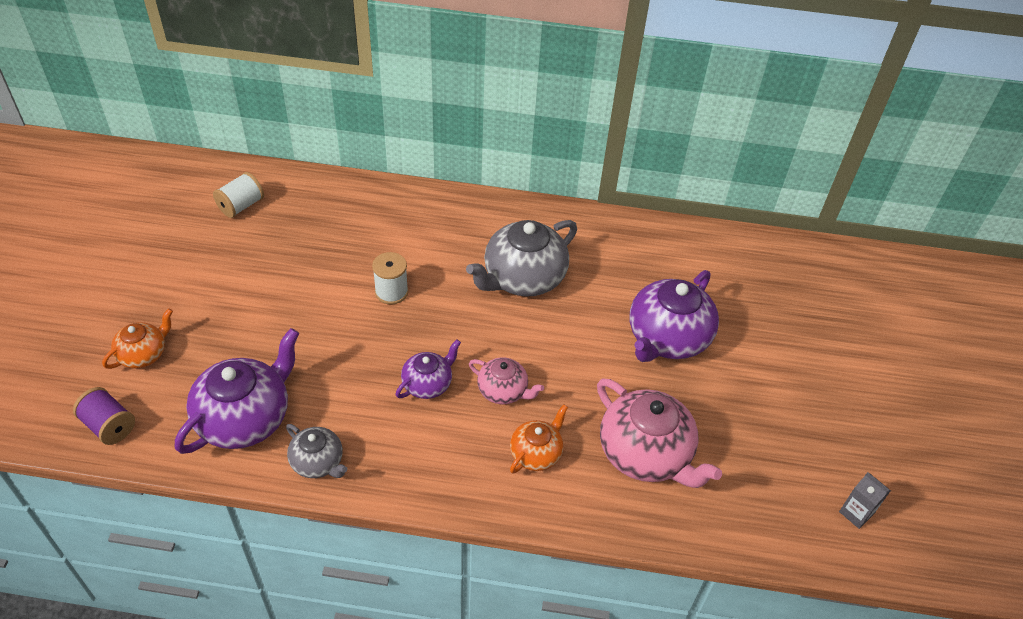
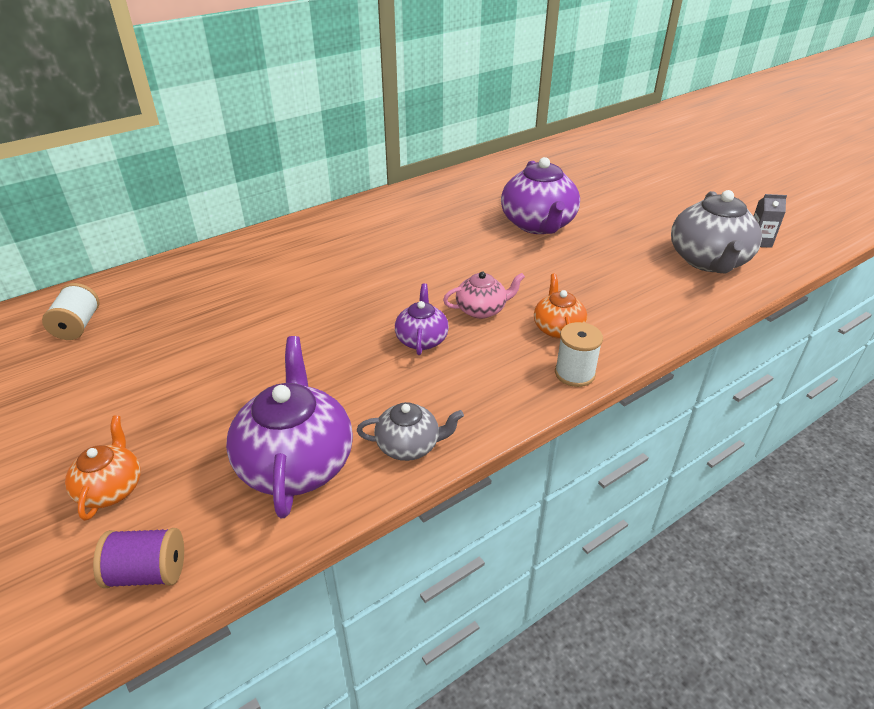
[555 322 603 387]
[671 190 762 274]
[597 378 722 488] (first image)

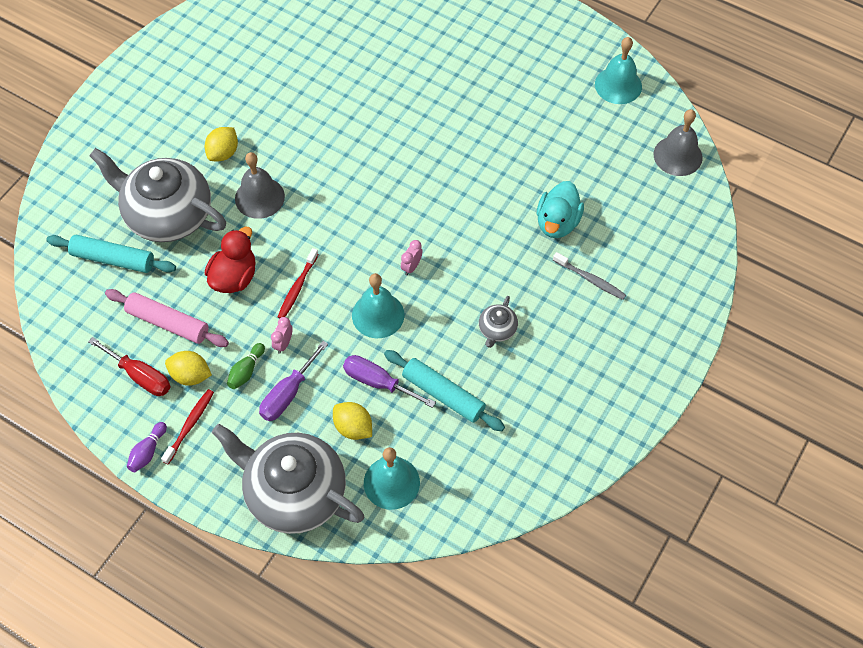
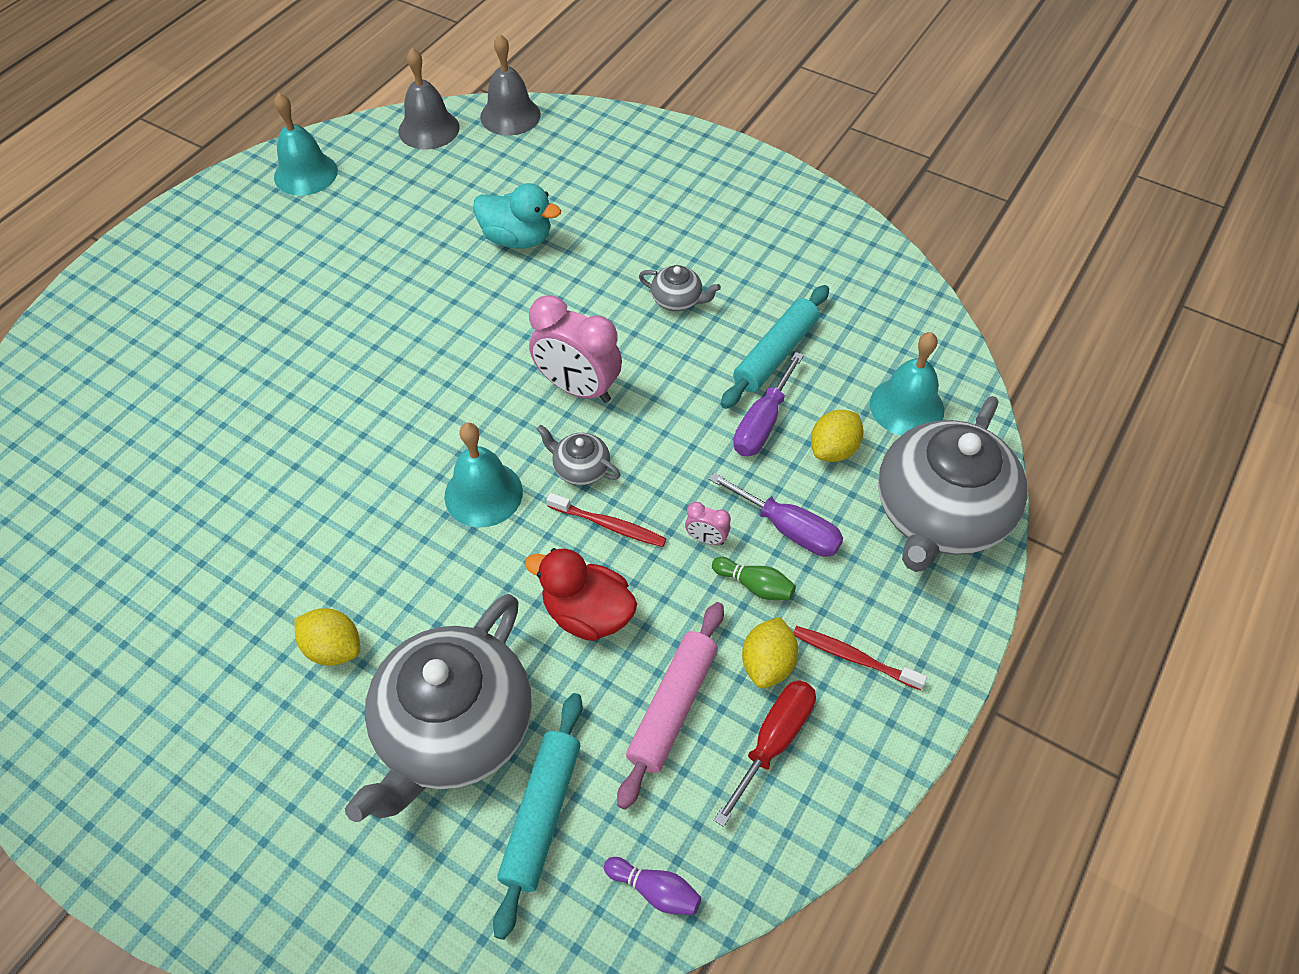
[604 857 701 915]
[480 34 541 136]
[444 423 523 527]
[529 295 622 403]
[553 252 626 300] (first image)
[537 425 621 485]

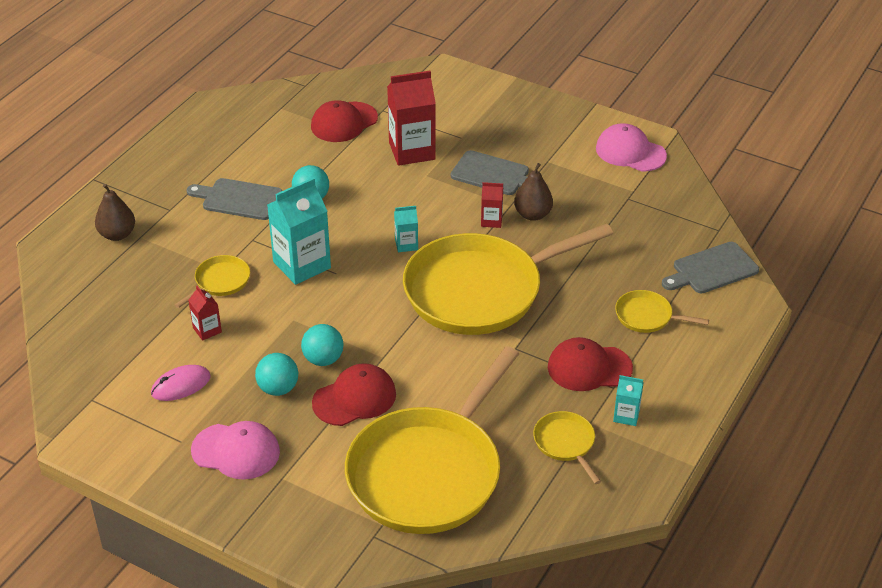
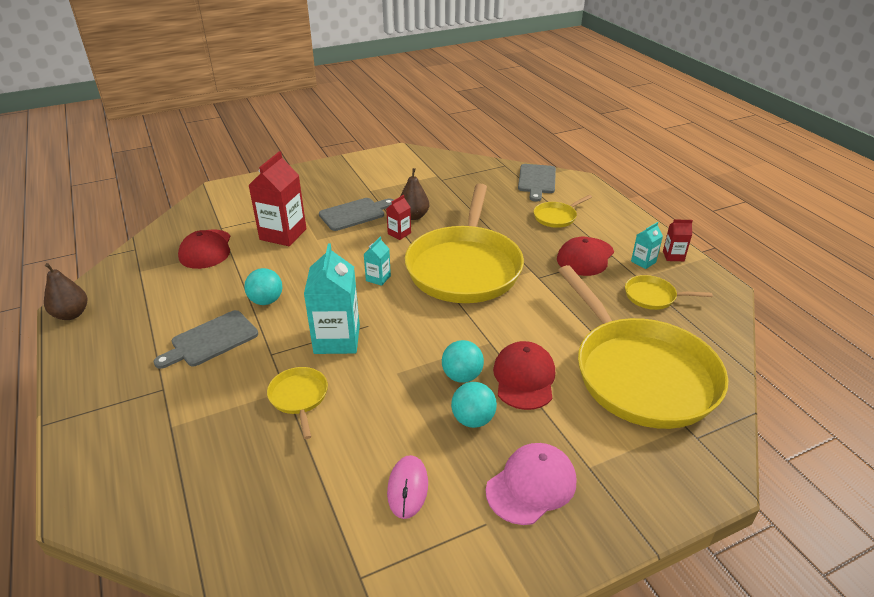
[44 263 87 320]
[663 220 693 261]
[596 123 667 172] (first image)

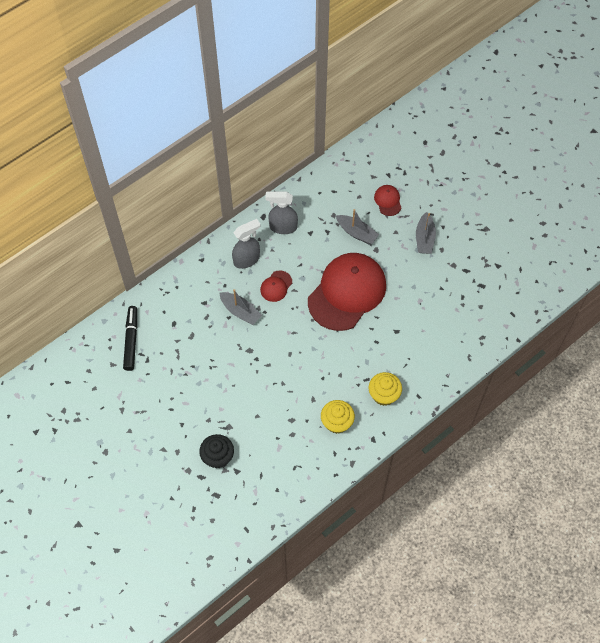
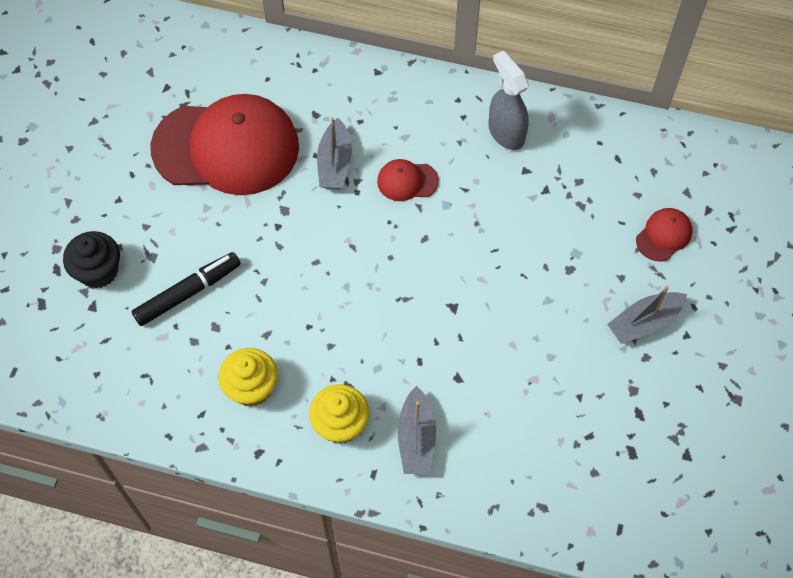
[132 252 241 326]
[232 219 260 269] (first image)
[150 94 299 195]
[397 386 436 474]

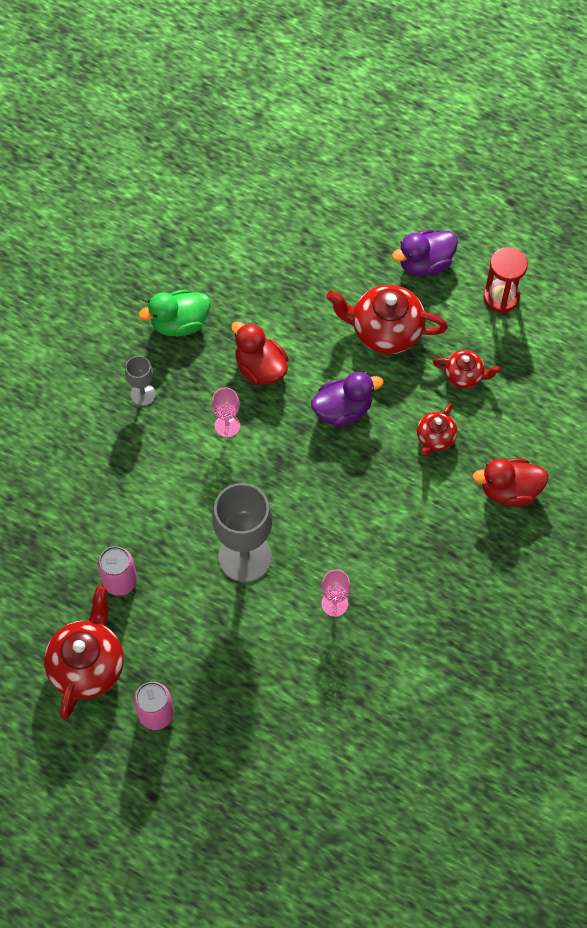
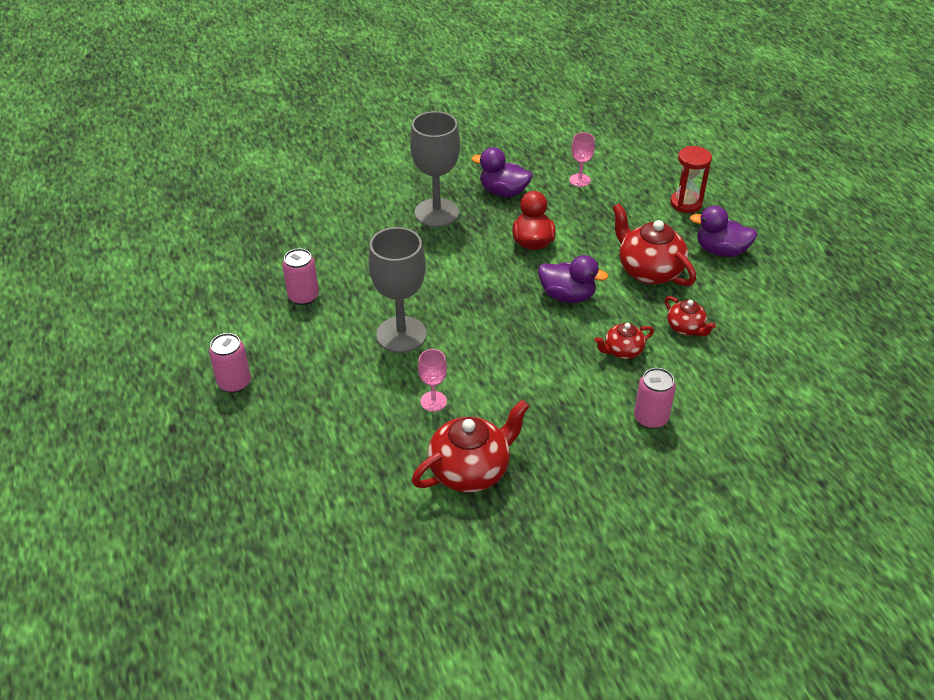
[412 400 529 493]
[410 111 460 227]
[472 147 532 197]
[569 132 595 187]
[634 368 676 429]
[670 146 712 213]

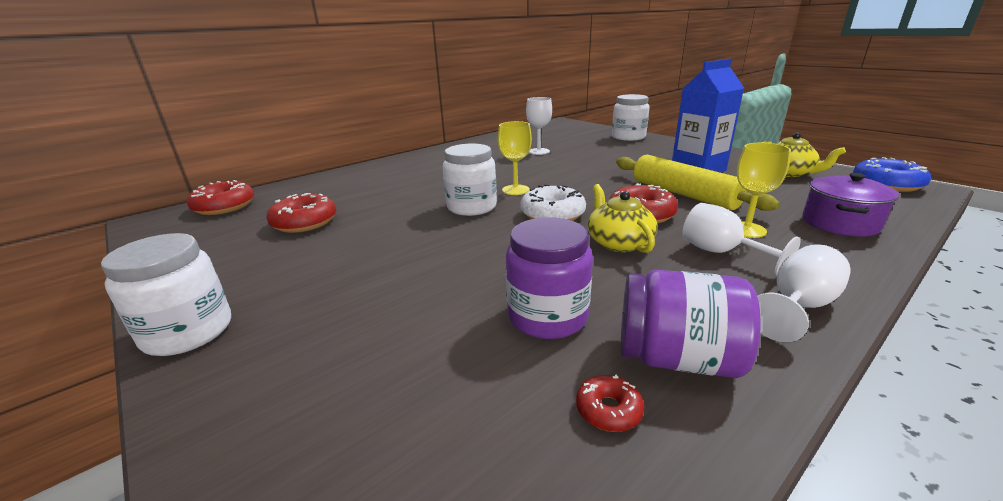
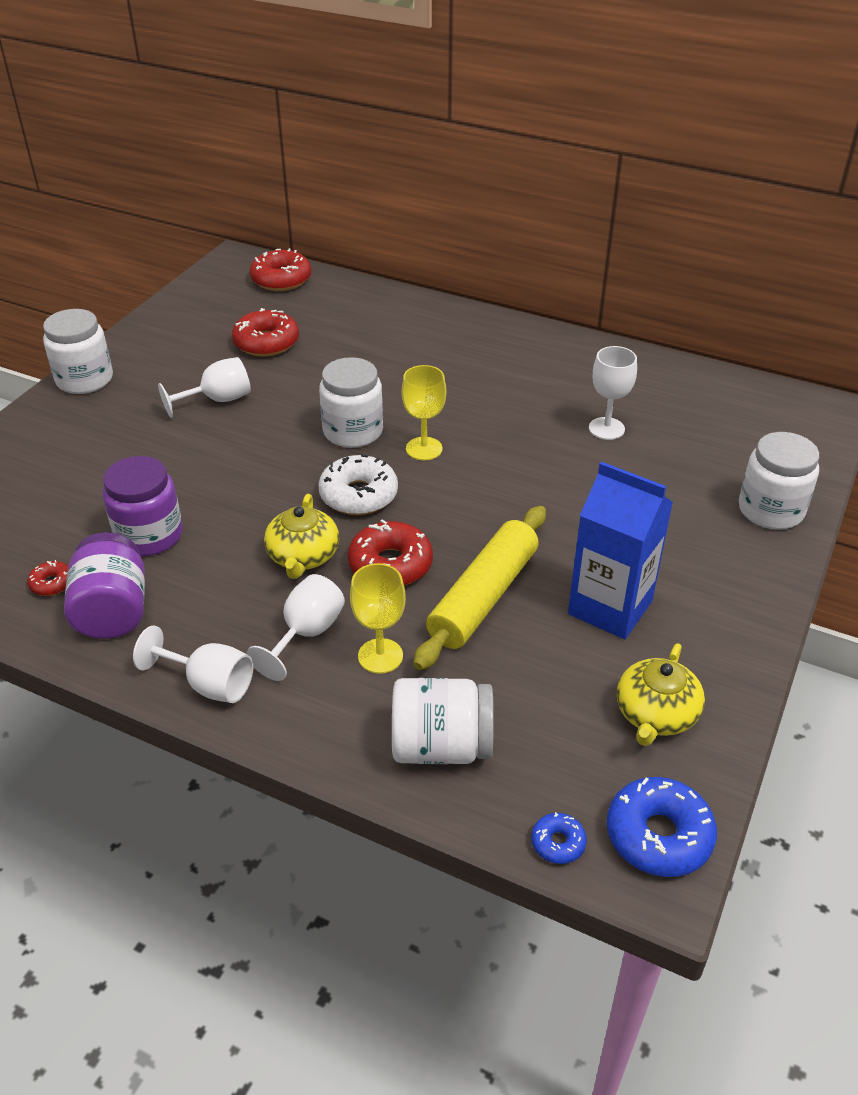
[264 494 339 579]
[392 678 494 764]
[158 357 251 418]
[531 812 587 864]

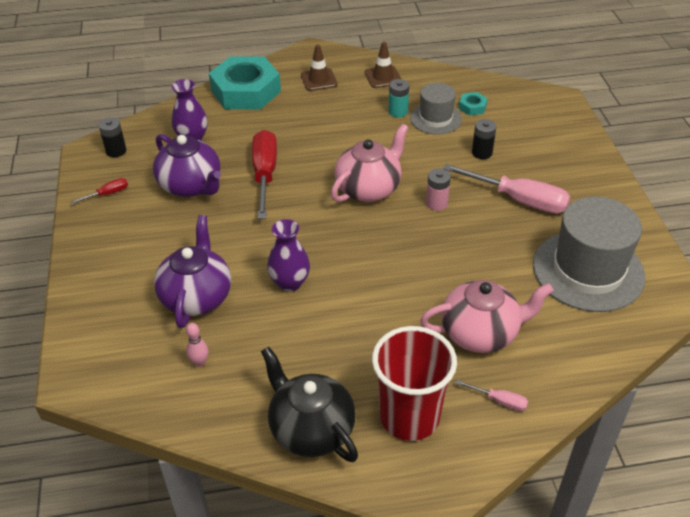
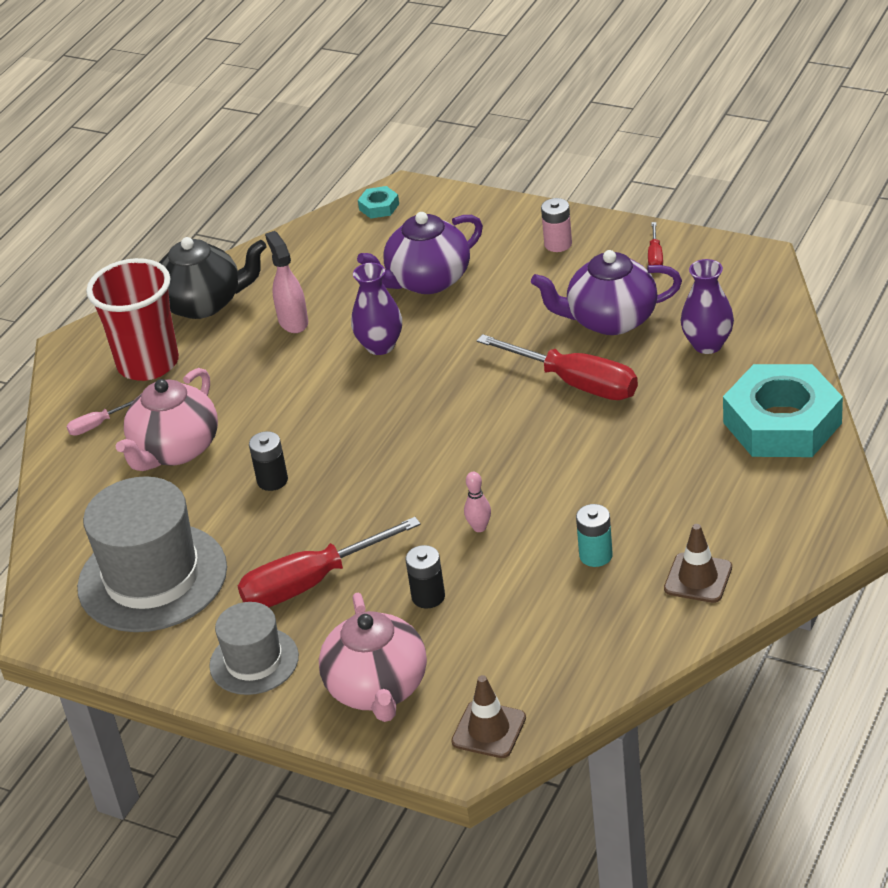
[249 431 288 491]
[357 212 483 294]
[464 472 491 532]
[451 675 526 758]
[319 593 427 722]
[209 602 299 695]
[541 198 572 252]
[238 517 421 607]
[358 186 399 218]
[265 231 308 333]

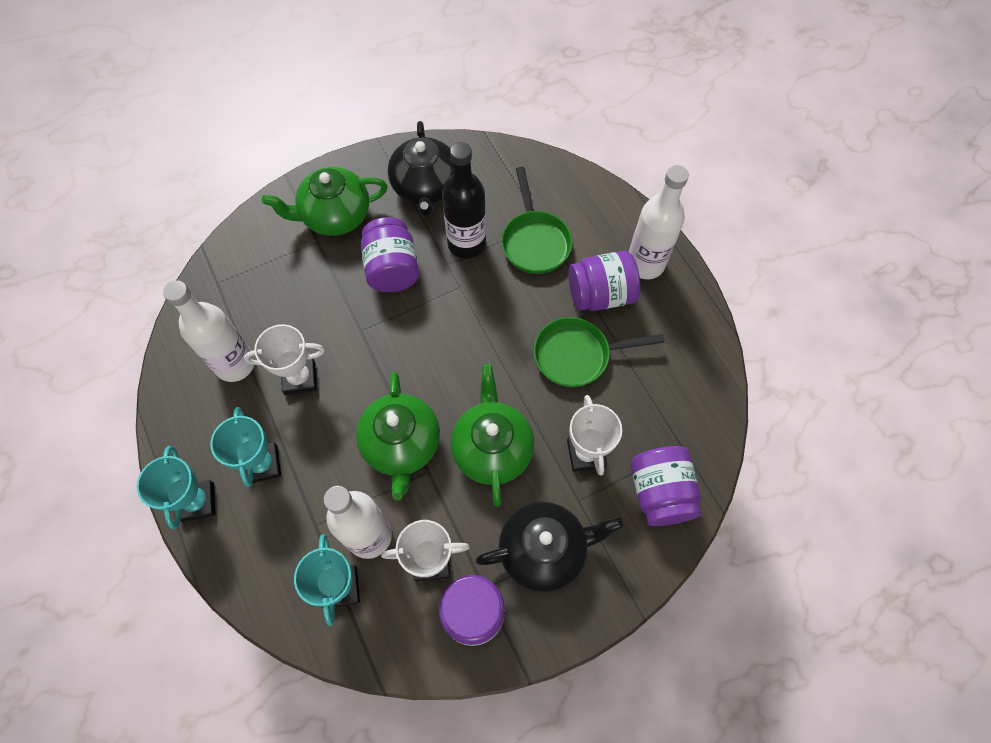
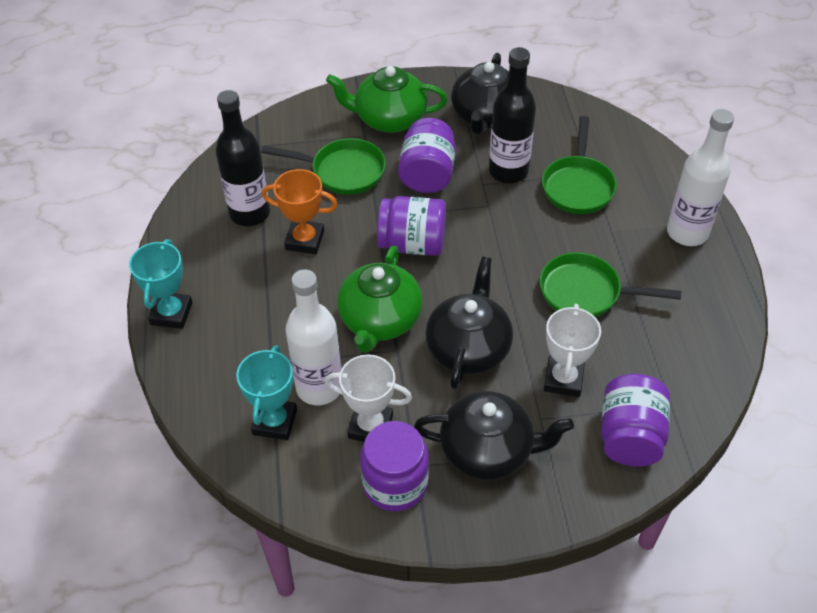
[216 90 270 226]
[210 407 281 487] (first image)
[262 169 338 254]
[425 257 513 389]
[377 196 446 256]
[261 138 386 195]

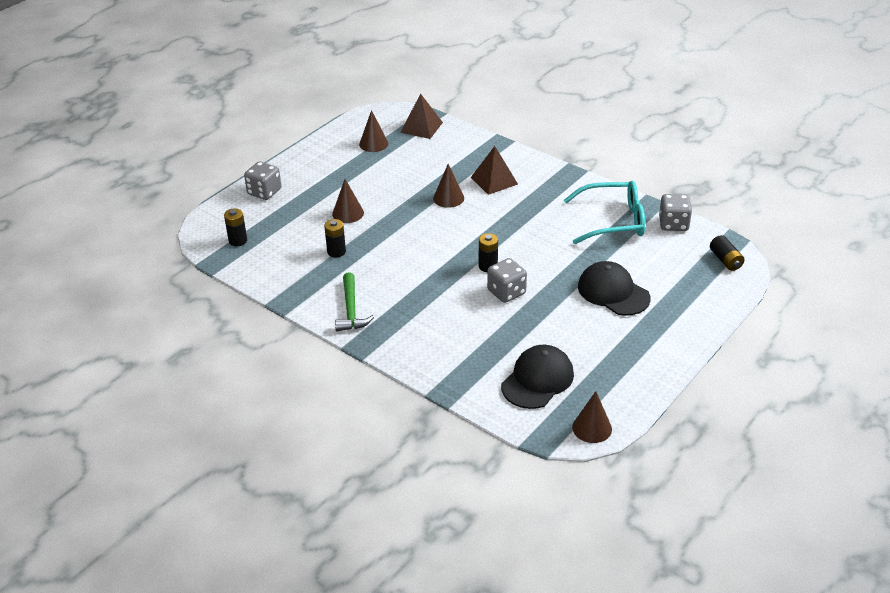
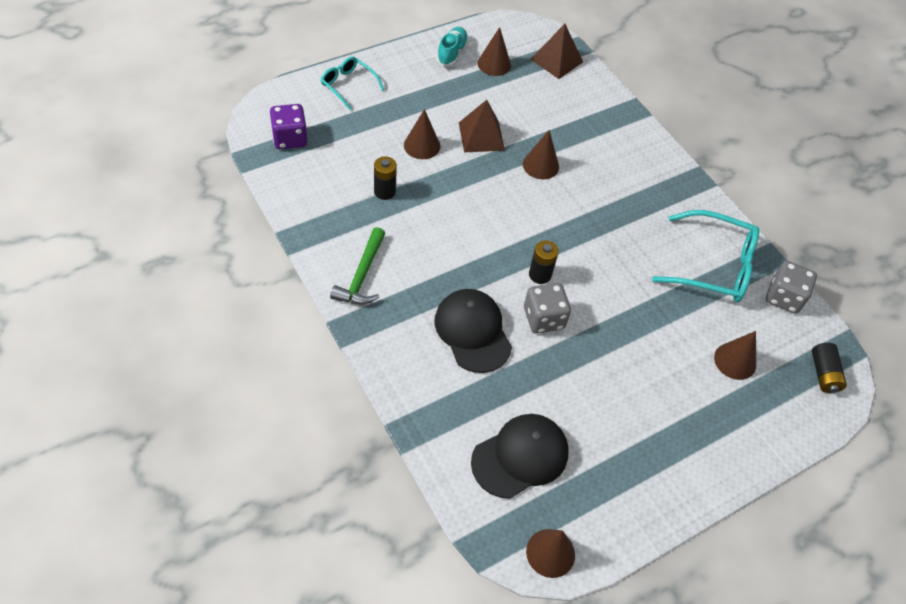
[270 104 308 149]
[321 57 384 110]
[459 100 505 152]
[434 289 512 373]
[436 27 469 67]
[714 331 756 380]

